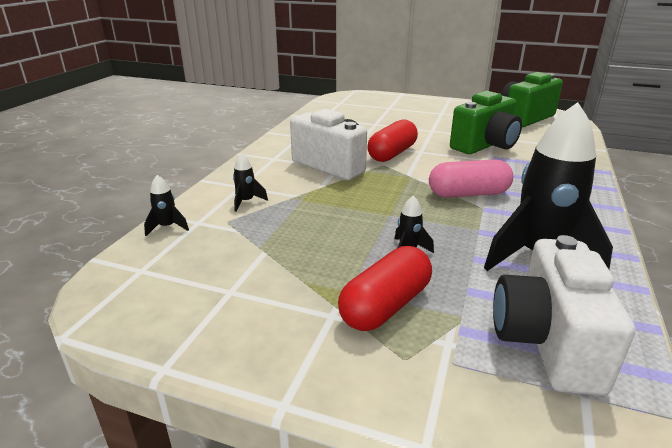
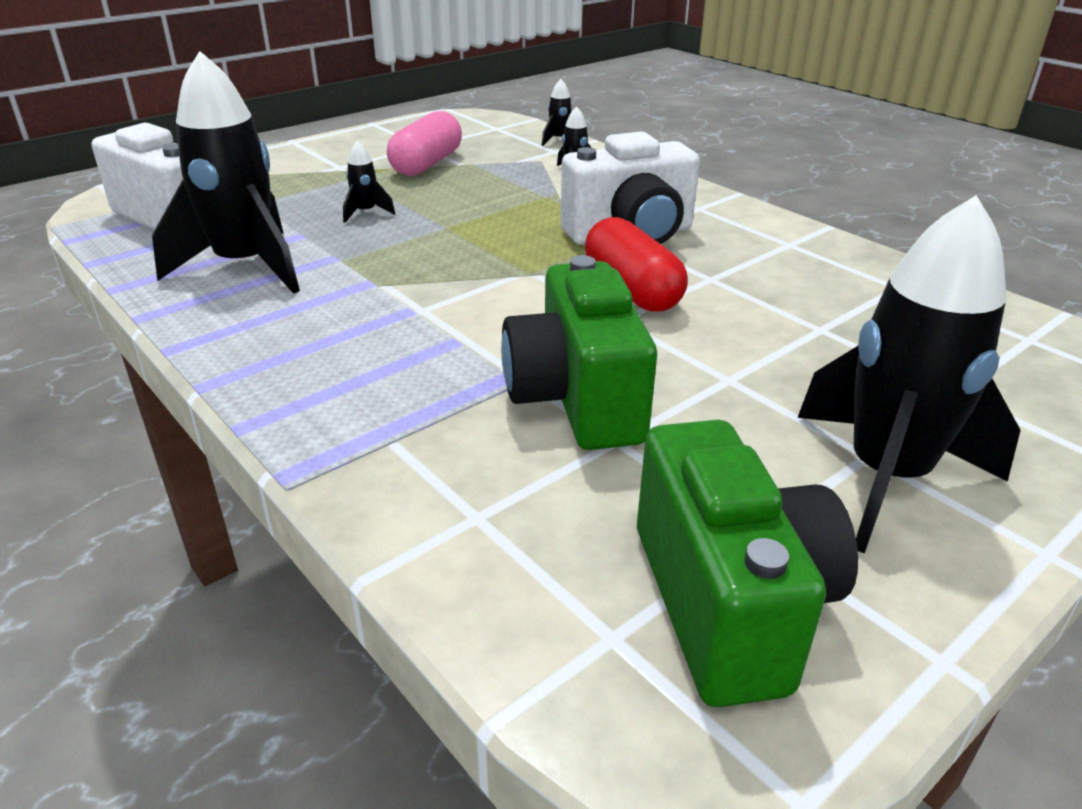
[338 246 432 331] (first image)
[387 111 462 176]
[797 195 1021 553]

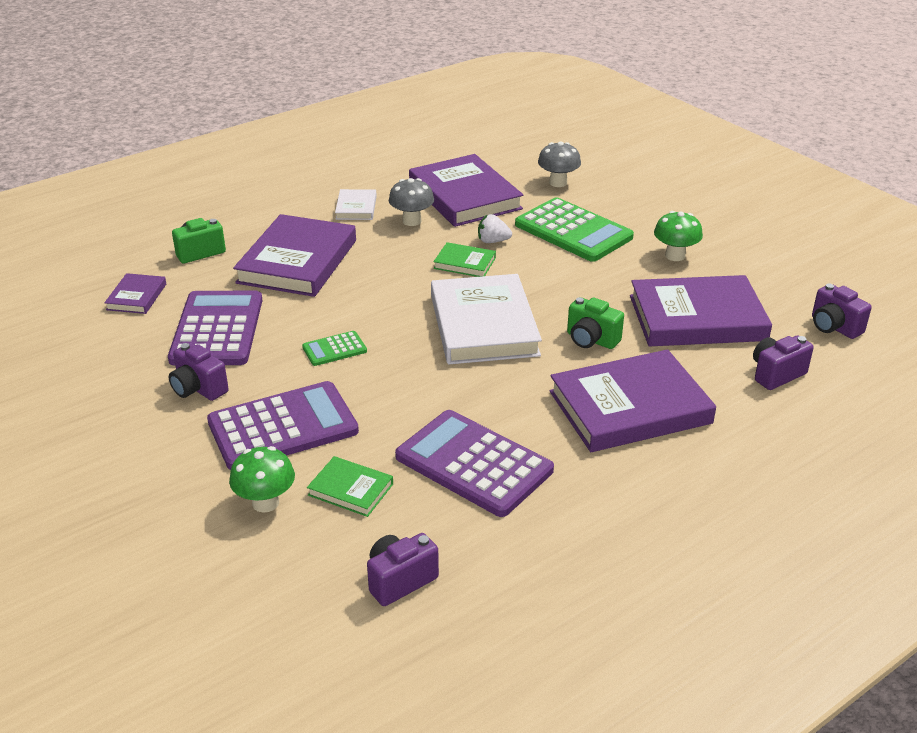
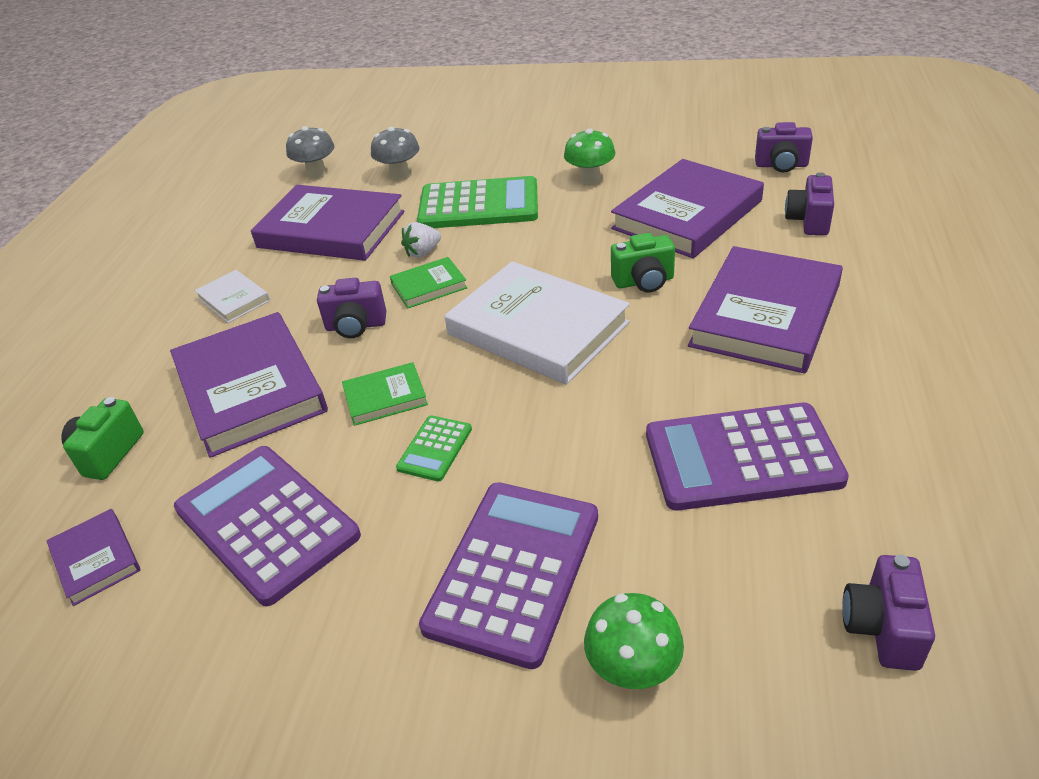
[317 278 386 338]
[342 362 428 426]
[286 126 335 178]

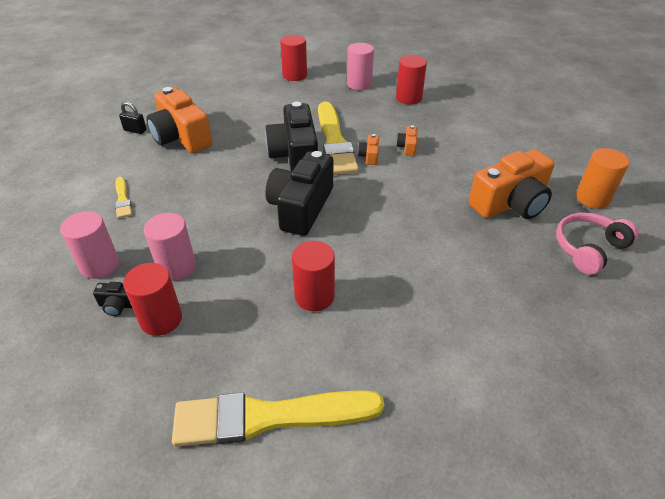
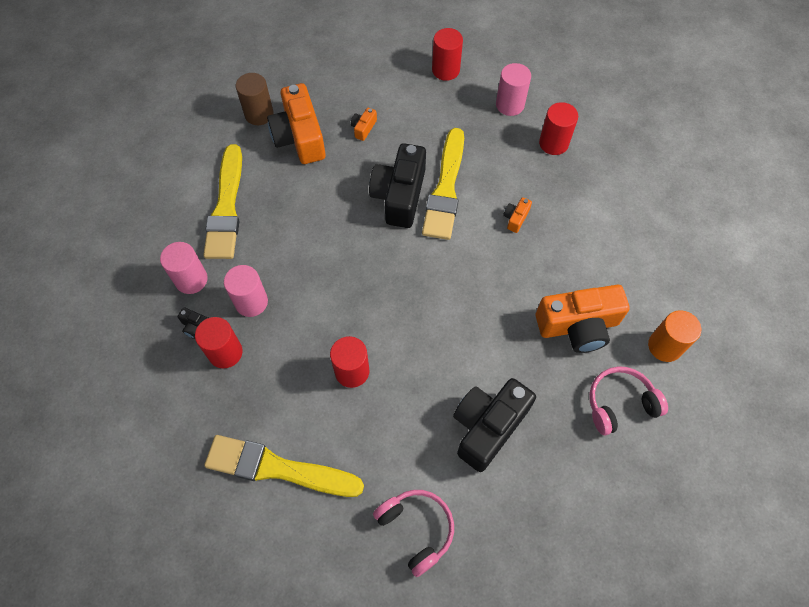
[203 144 242 259]
[236 73 274 125]
[453 378 536 472]
[351 108 377 141]
[373 490 454 577]

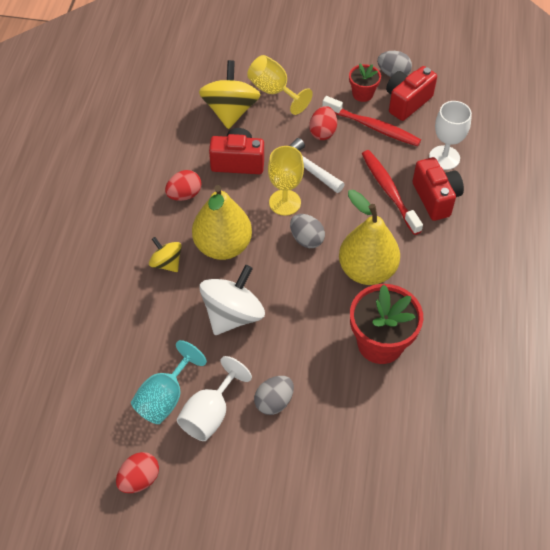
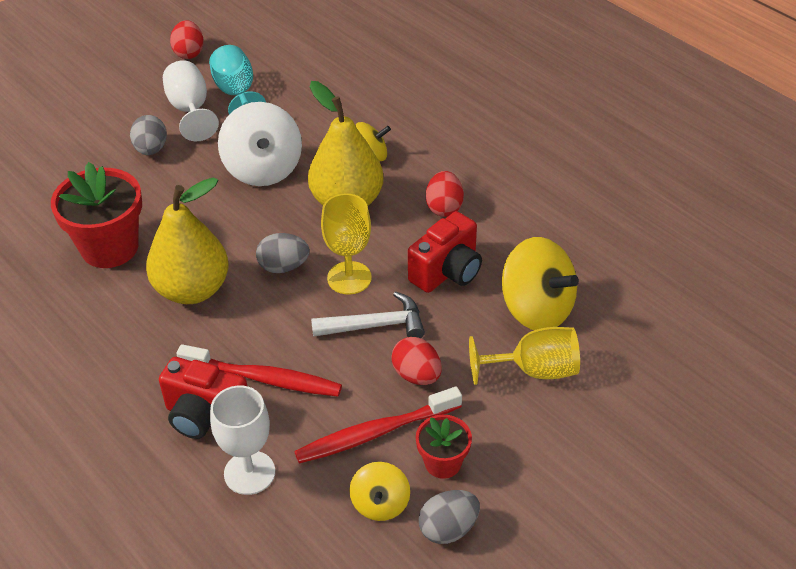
[349 462 410 521]

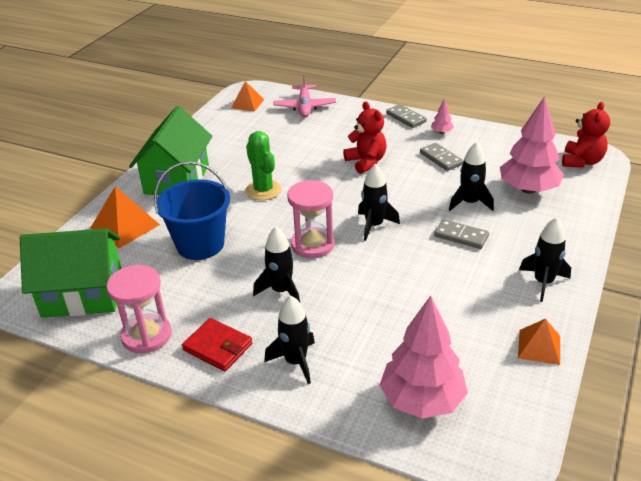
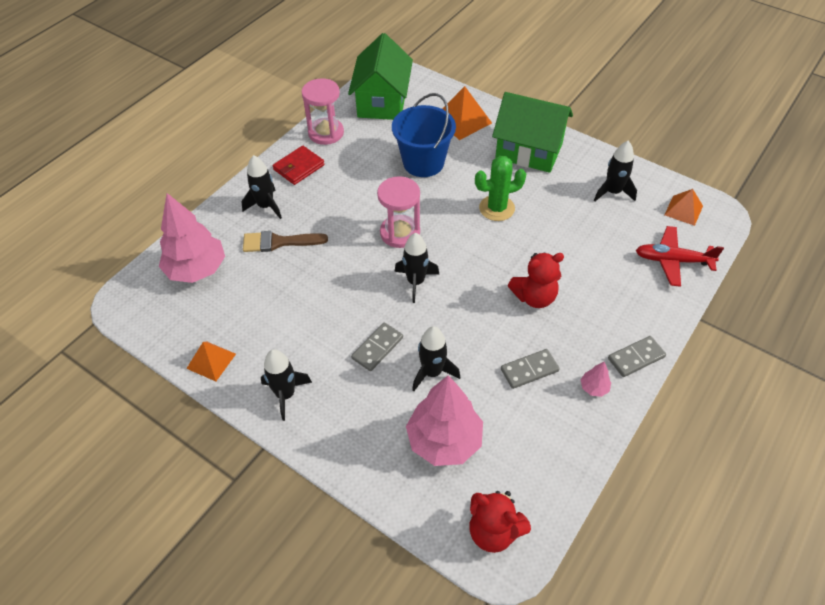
[594 141 637 201]
[636 226 724 287]
[243 231 328 252]

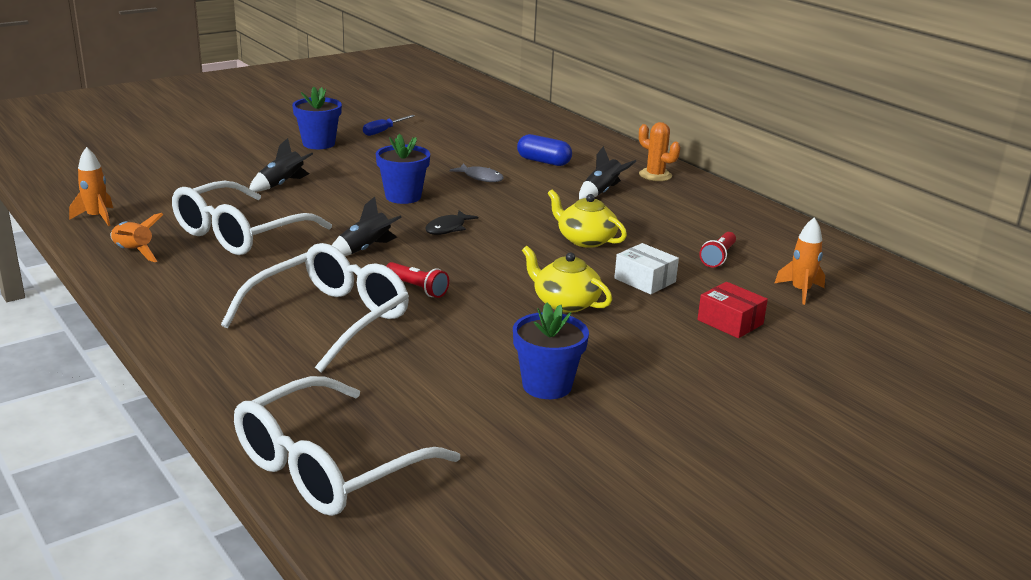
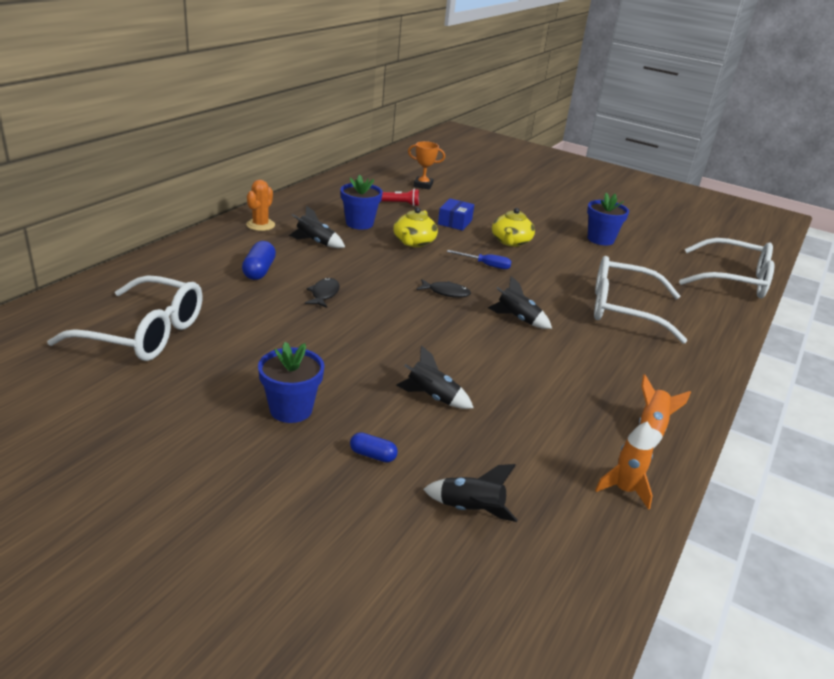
[47 275 203 361]
[447 250 512 269]
[340 175 383 230]
[386 262 449 298] (first image)
[305 278 340 308]
[438 199 474 231]
[697 282 768 338] (first image)
[408 141 445 190]
[350 432 398 463]
[423 464 517 522]

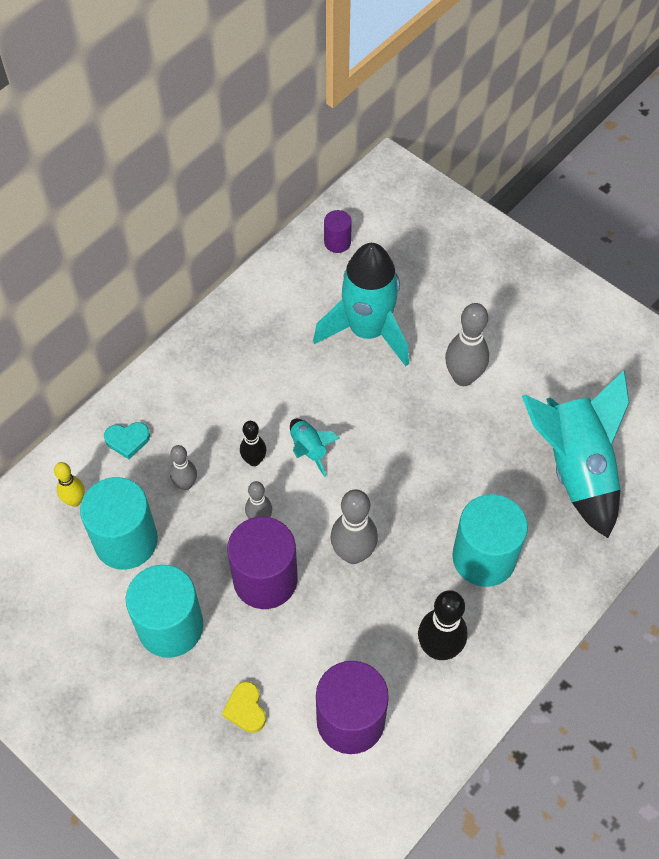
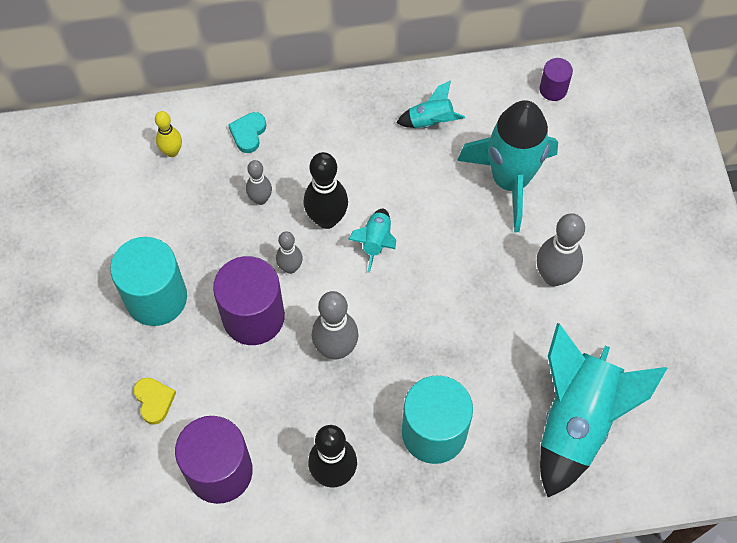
[80 477 158 570] (first image)
[228 112 266 153]
[134 378 176 425]
[303 152 348 229]
[396 80 465 128]

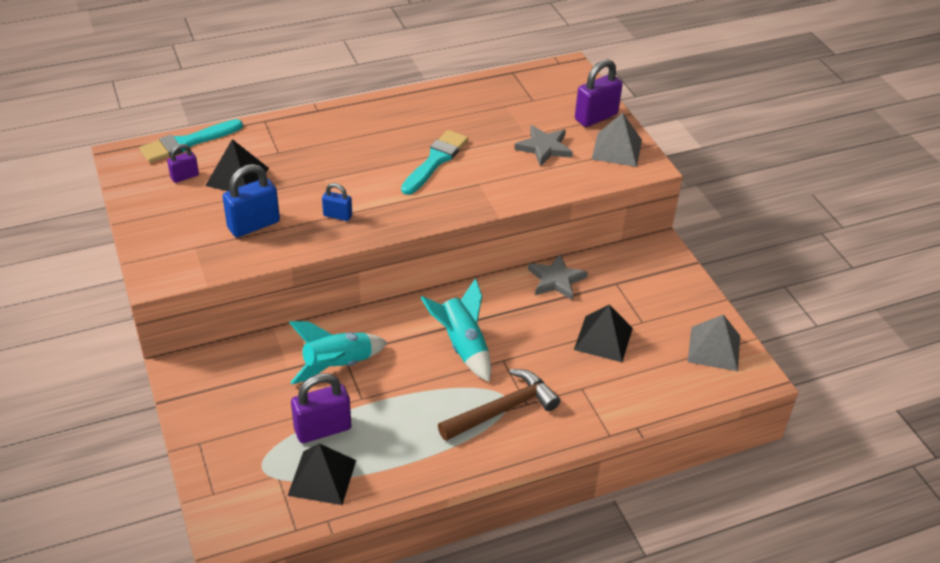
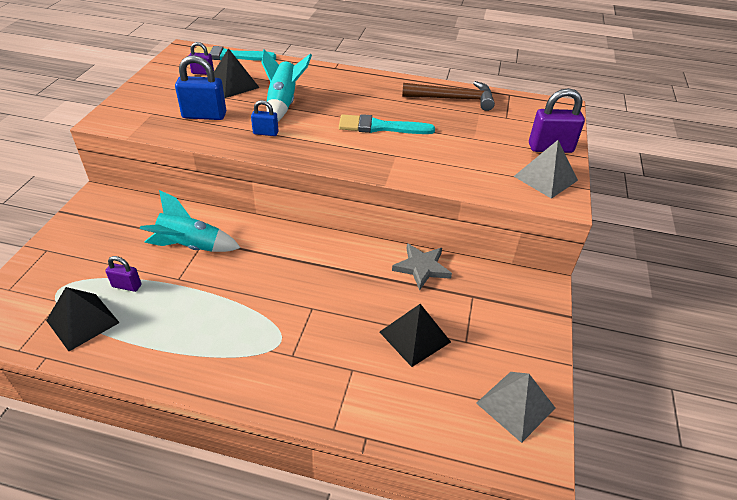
[105 256 141 292]
[251 100 278 136]
[339 114 435 134]
[262 49 312 122]
[402 81 495 111]
[514 125 573 167] (first image)

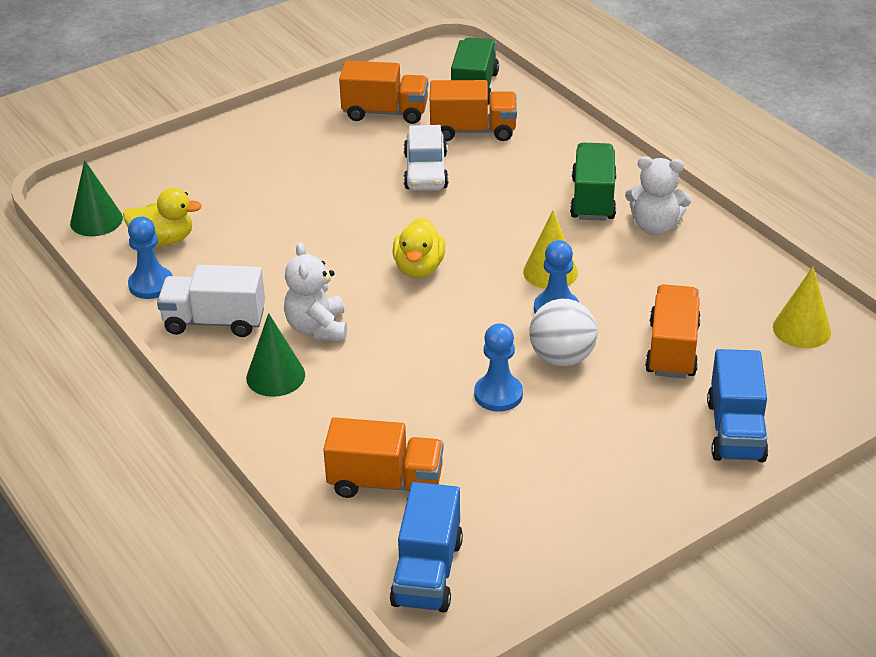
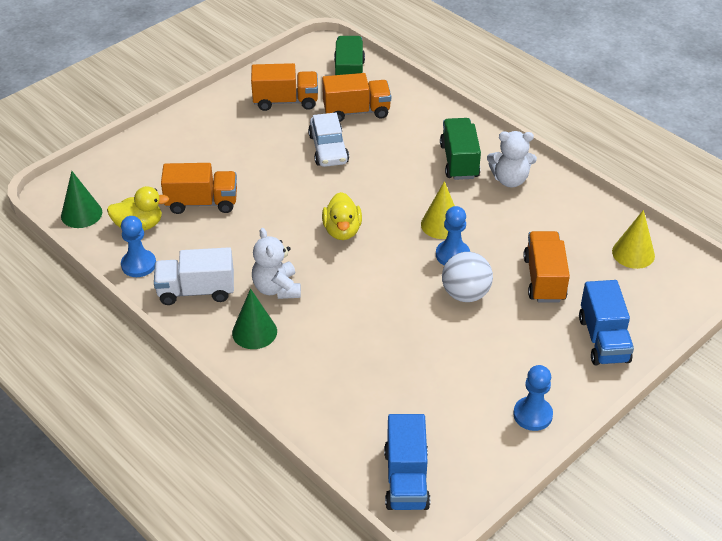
[161 163 237 214]
[513 365 553 431]

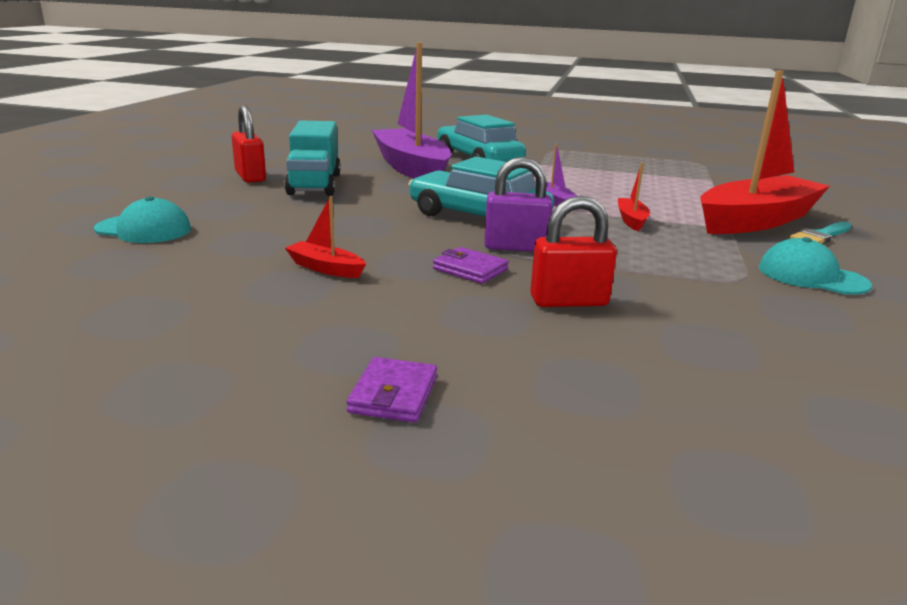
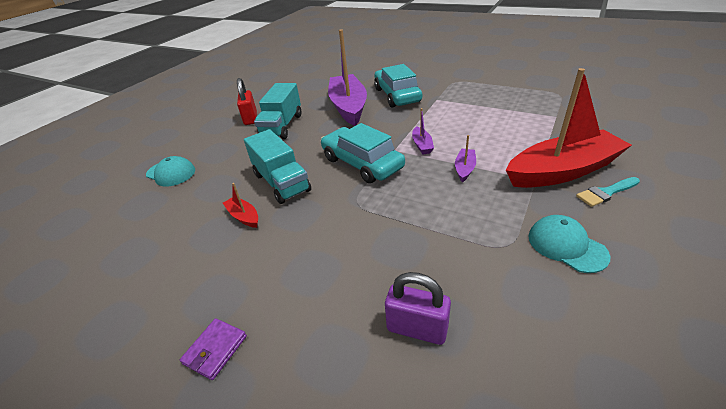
[433 247 509 284] (first image)
[385 272 451 345]
[530 196 617 307] (first image)
[455 135 476 182]
[244 129 311 204]

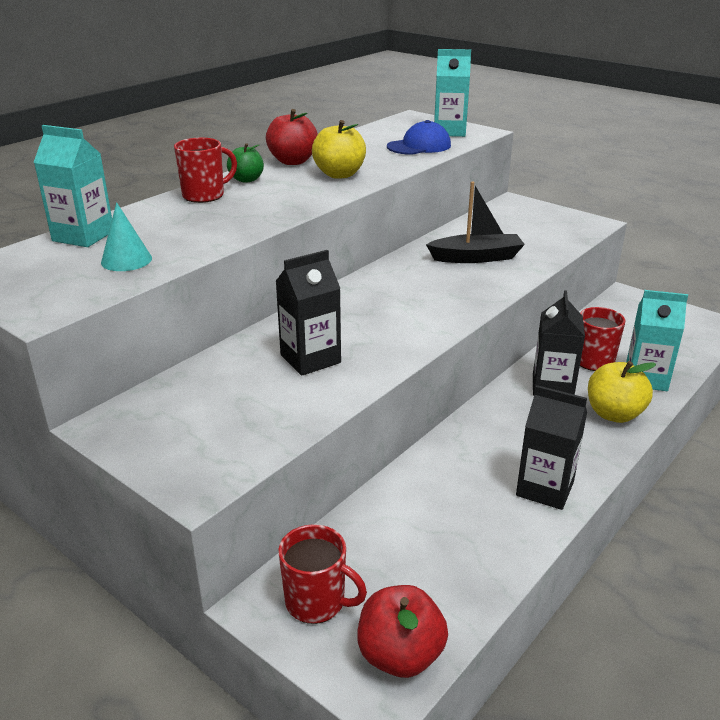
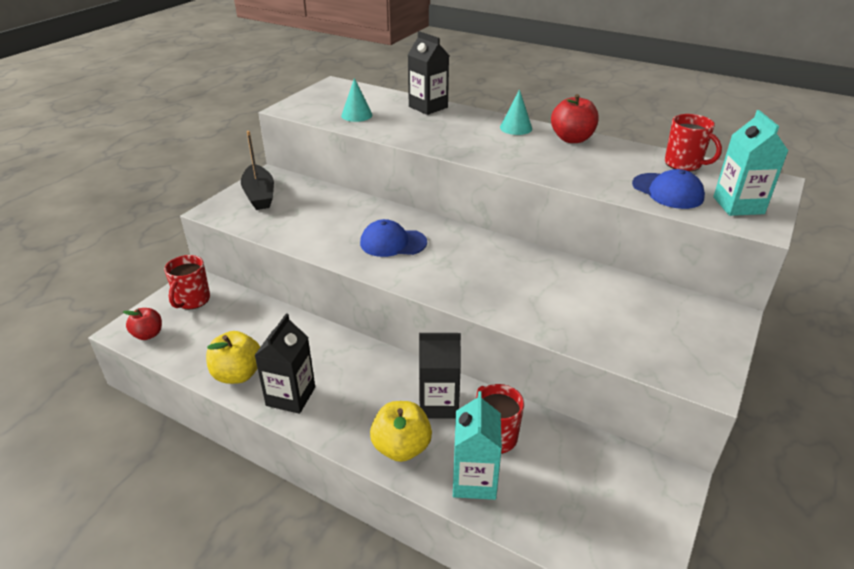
[33 125 112 247] (first image)
[665 114 722 171]
[500 89 532 135]
[408 31 449 115]
[206 331 260 384]
[123 308 162 340]
[241 131 274 210]
[360 219 427 257]

